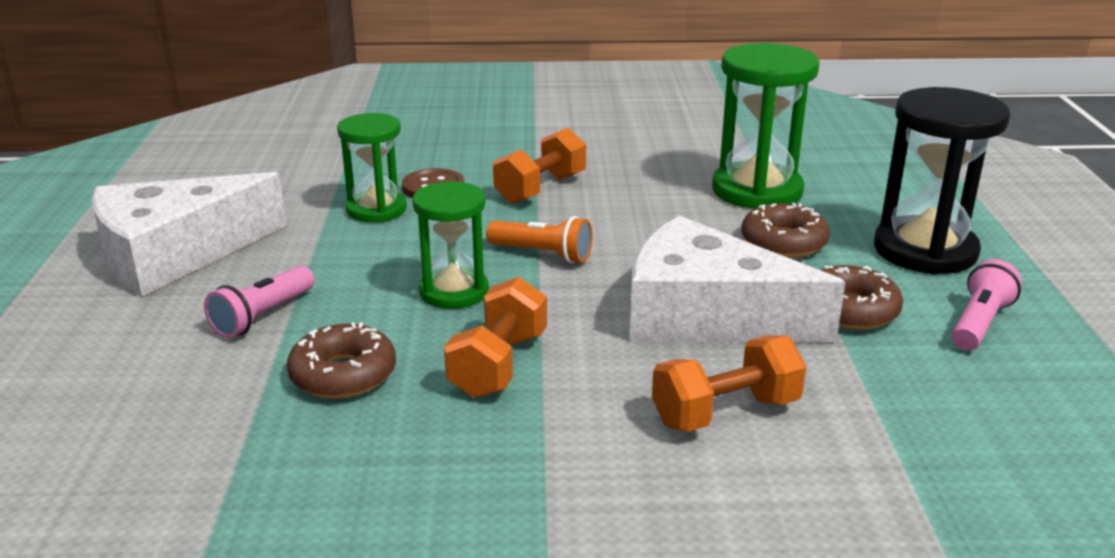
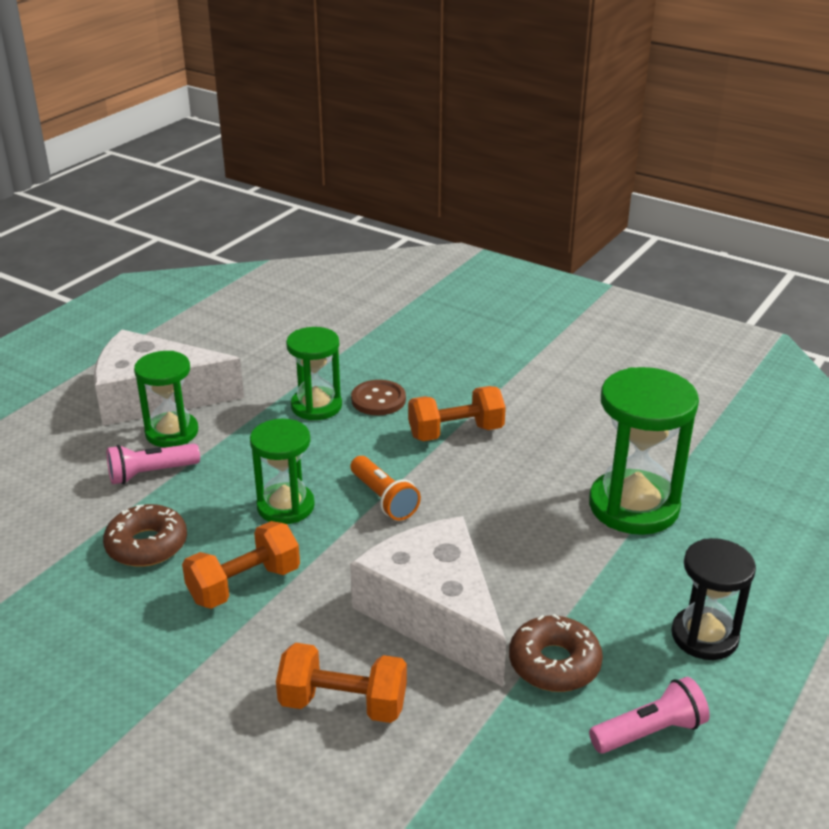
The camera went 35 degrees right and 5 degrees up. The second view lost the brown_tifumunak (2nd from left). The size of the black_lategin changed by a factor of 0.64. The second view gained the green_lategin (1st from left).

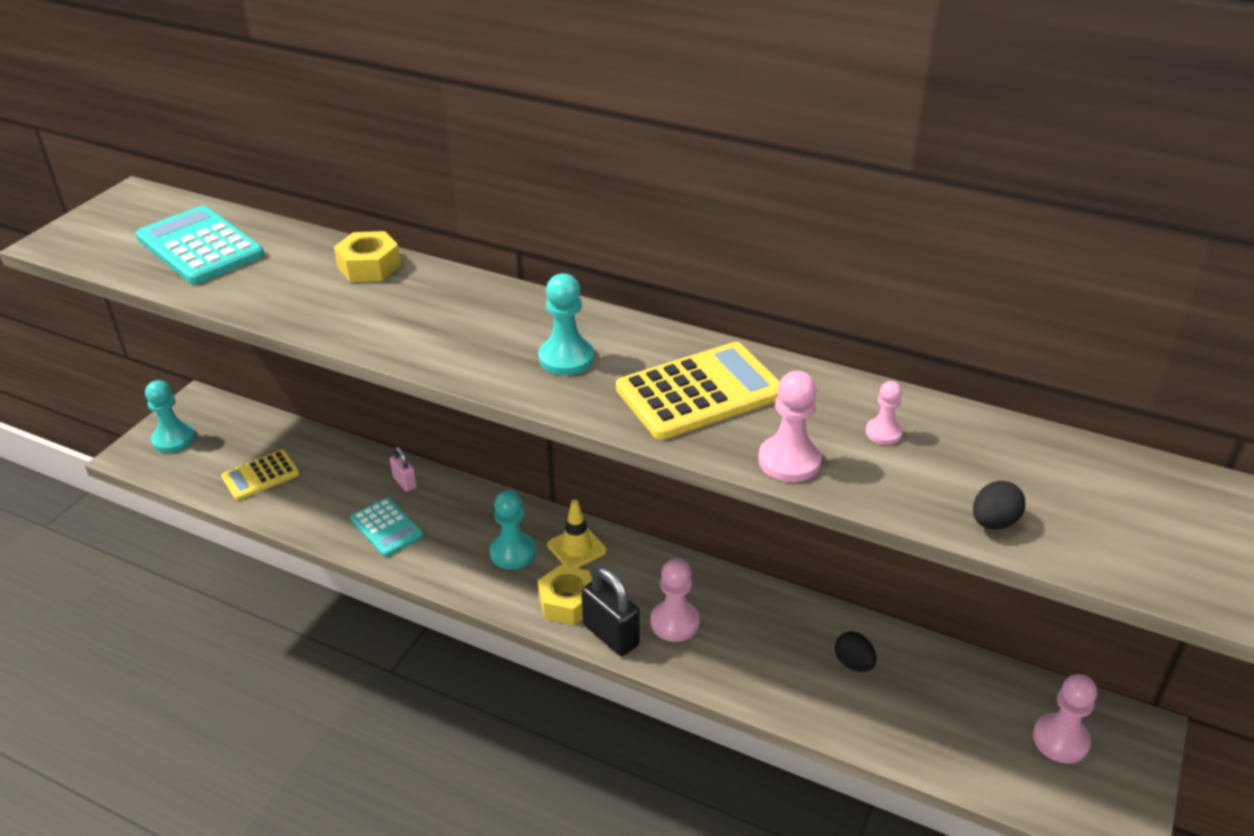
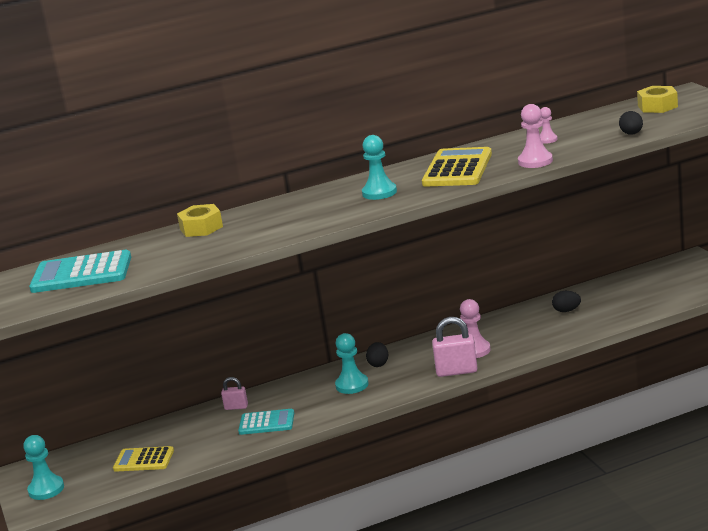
The camera went 45 degrees left and 15 degrees down. The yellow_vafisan (1st from left) ended up facing another way, 90 degrees clockwise from before. The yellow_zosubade (2nd from left) ended up elsewhere. Where the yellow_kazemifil stood, the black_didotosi (1st from left) came to stand. What was the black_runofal turned into the pink_runofal (2nd from left). The second view lost the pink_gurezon (4th from left).

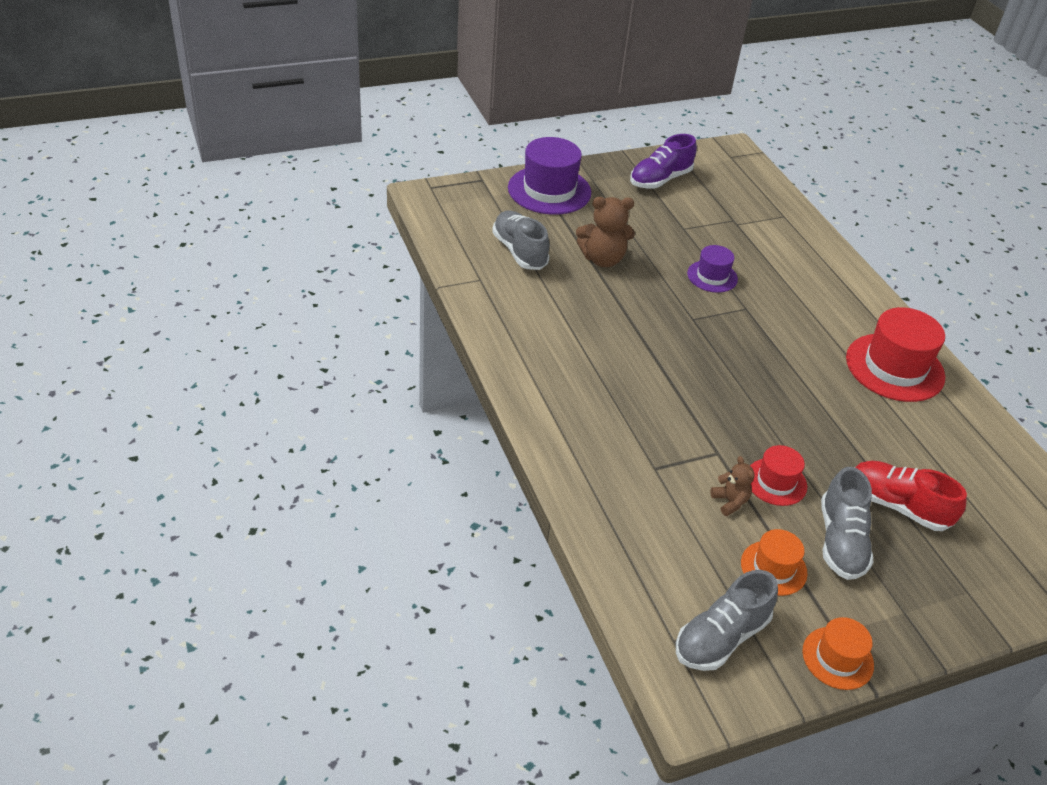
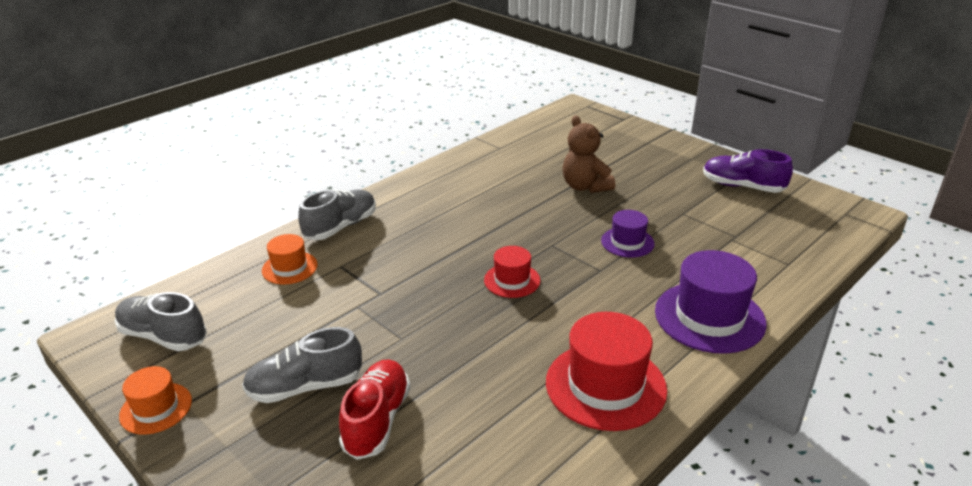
The camera went 70 degrees right and 10 degrees down. The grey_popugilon (1st from left in the first image) ended up elsewhere. The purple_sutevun (1st from left in the first image) ended up elsewhere. The second view lost the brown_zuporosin (2nd from left). The orange_sutevun (1st from left in the first image) ended up elsewhere. The red_sutevun (1st from left) ended up elsewhere.

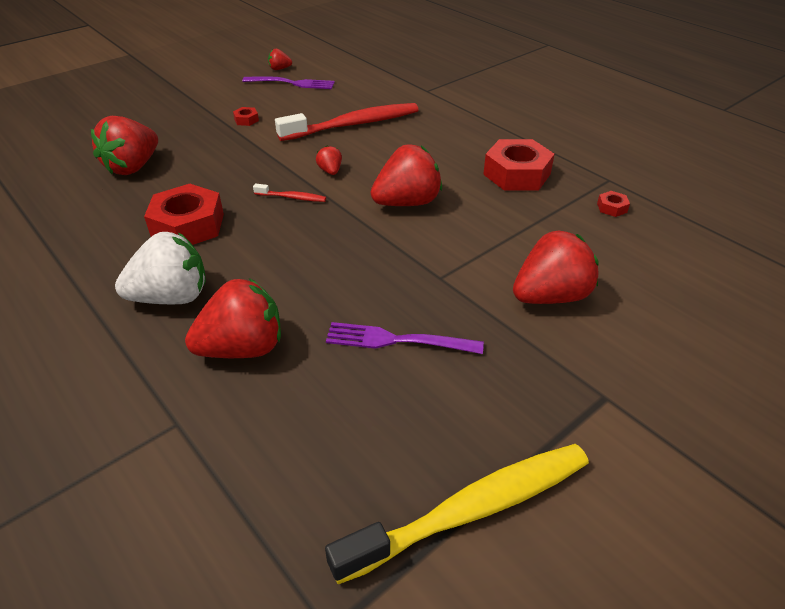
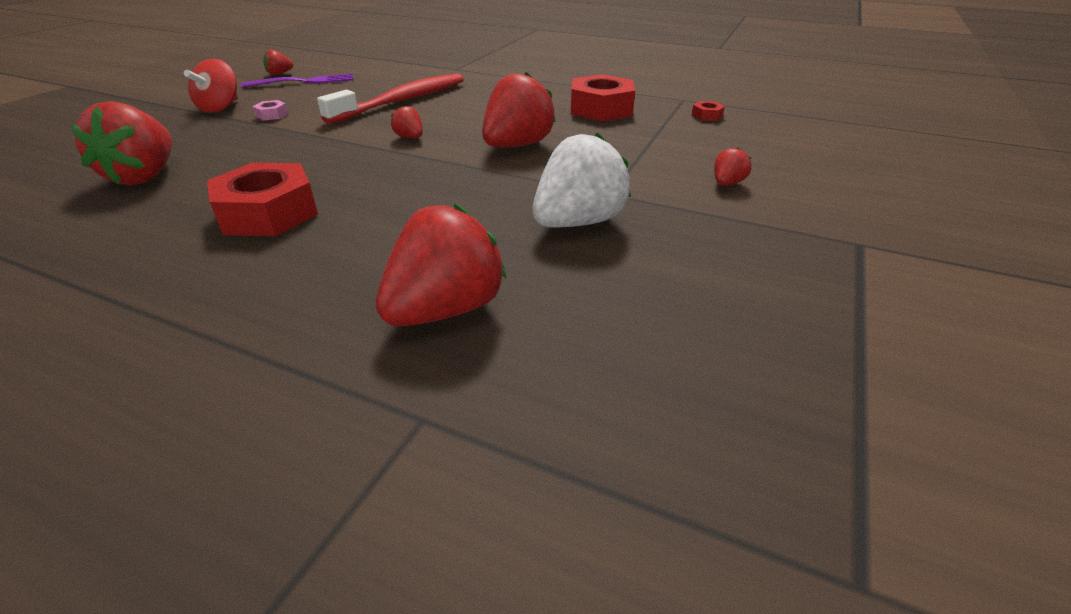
The camera went 25 degrees left and 5 degrees down. The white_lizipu ended up elsewhere. What was the red_zosubade (2nd from left) turned into the pink_zosubade. The second view lost the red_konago (1st from left). The second view lost the yellow_konago. The second view lost the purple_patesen (2nd from left). The size of the red_lizipu (6th from left) changed by a factor of 0.46. The second view gained the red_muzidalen.

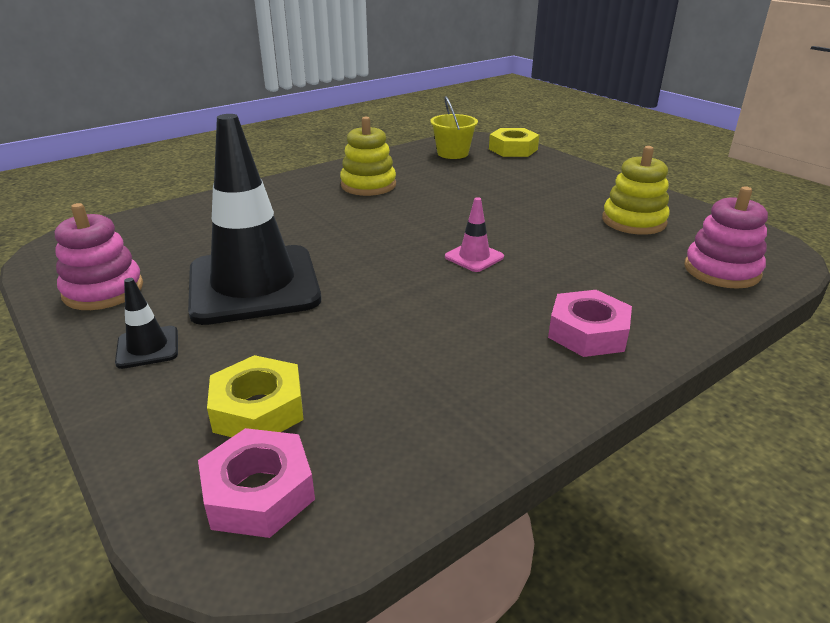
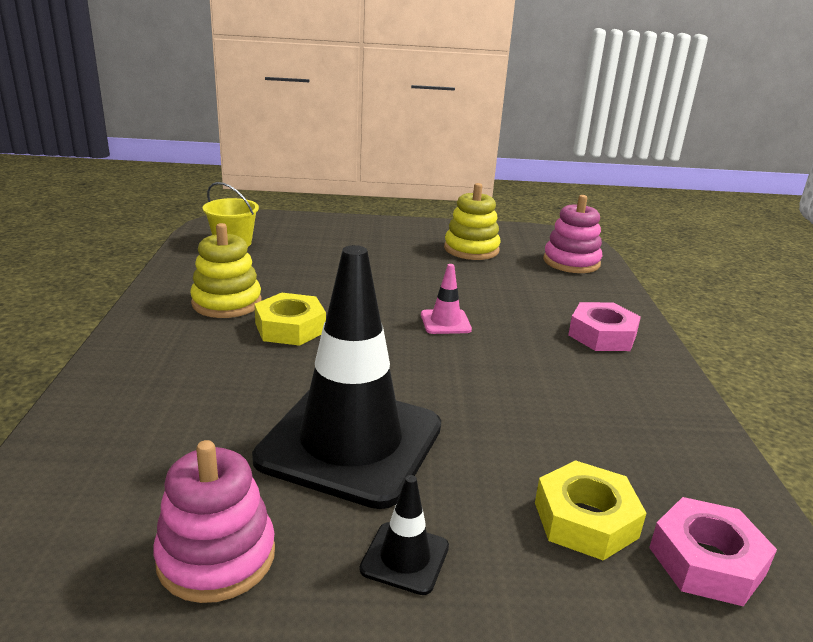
The camera went 55 degrees left and 5 degrees down. The yellow_zosubade (2nd from left in the first image) ended up elsewhere.

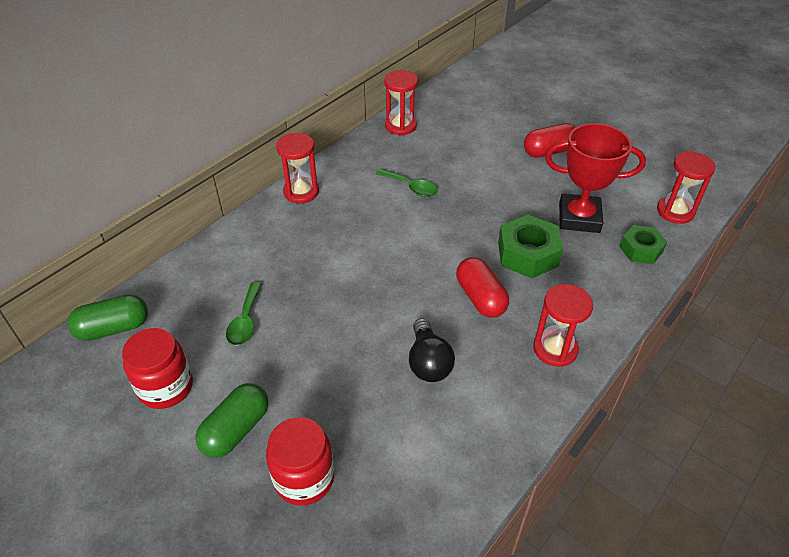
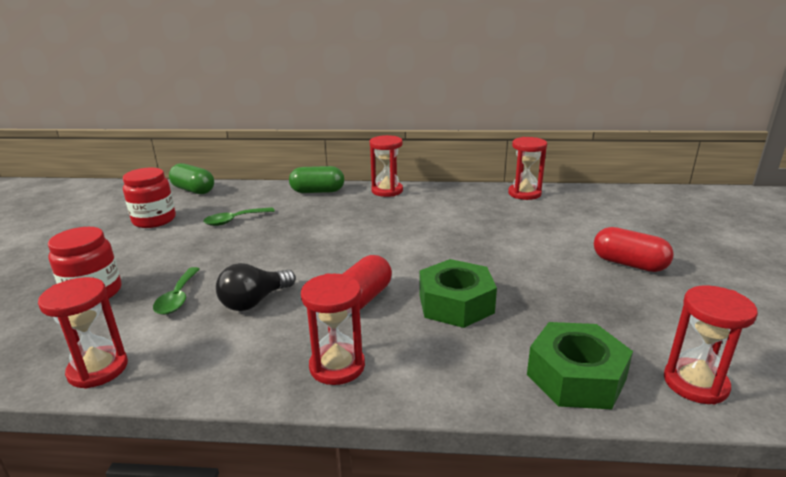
The camera went 55 degrees right and 20 degrees down. The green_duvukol (2nd from left) ended up elsewhere. The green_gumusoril (2nd from left in the first image) ended up elsewhere. The second view lost the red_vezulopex. The size of the green_zosubade (2nd from left) changed by a factor of 1.55. The second view gained the red_lategin (1st from left).

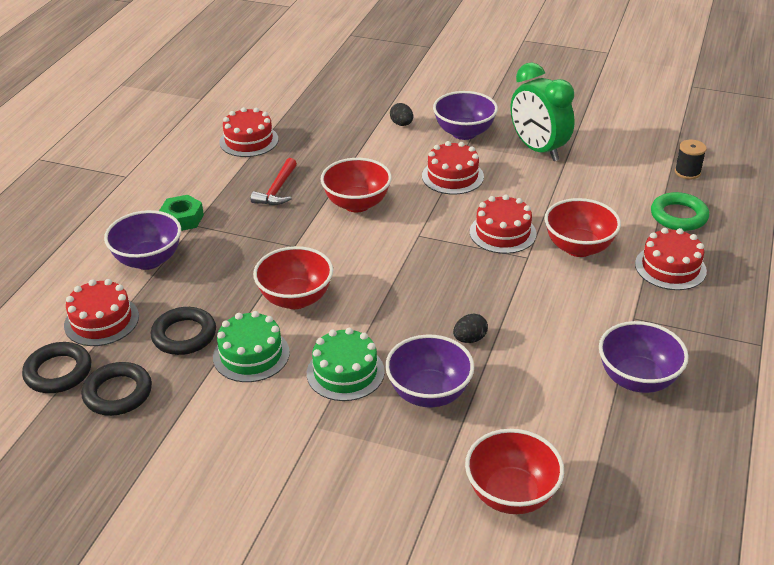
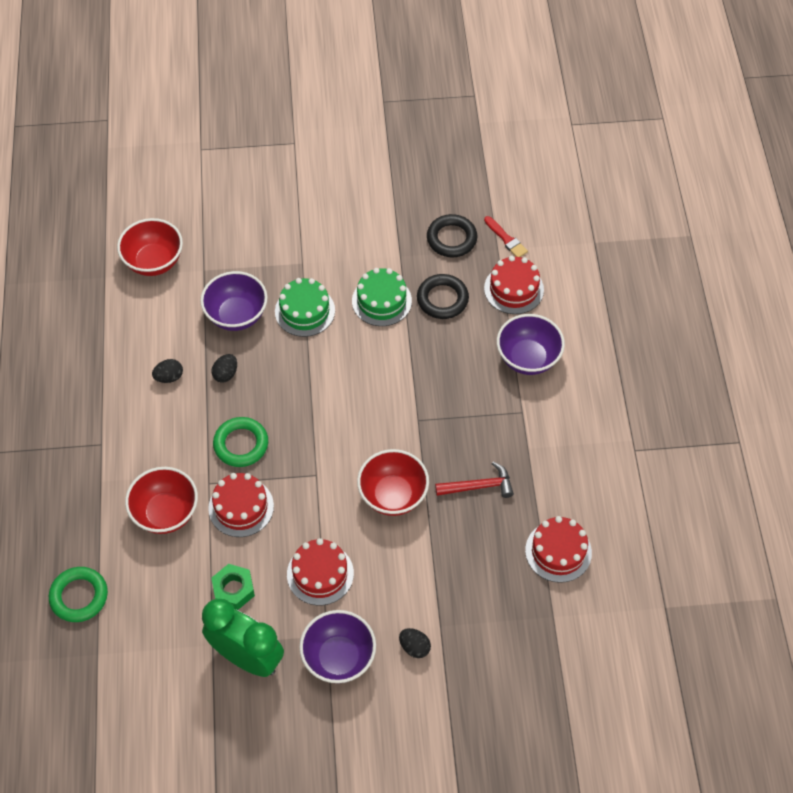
The camera went 155 degrees right and 20 degrees up. Where the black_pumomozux (1st from left) stood, the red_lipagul came to stand. The green_zosubade ended up elsewhere. The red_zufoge ended up facing another way, 90 degrees clockwise from before. The second view lost the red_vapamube (1st from left). The second view lost the purple_vapamube (4th from left). The second view lost the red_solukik (5th from left). The second view lost the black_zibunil. The second view gained the black_didotosi (1st from left). The second view gained the green_pumomozux (2nd from left).

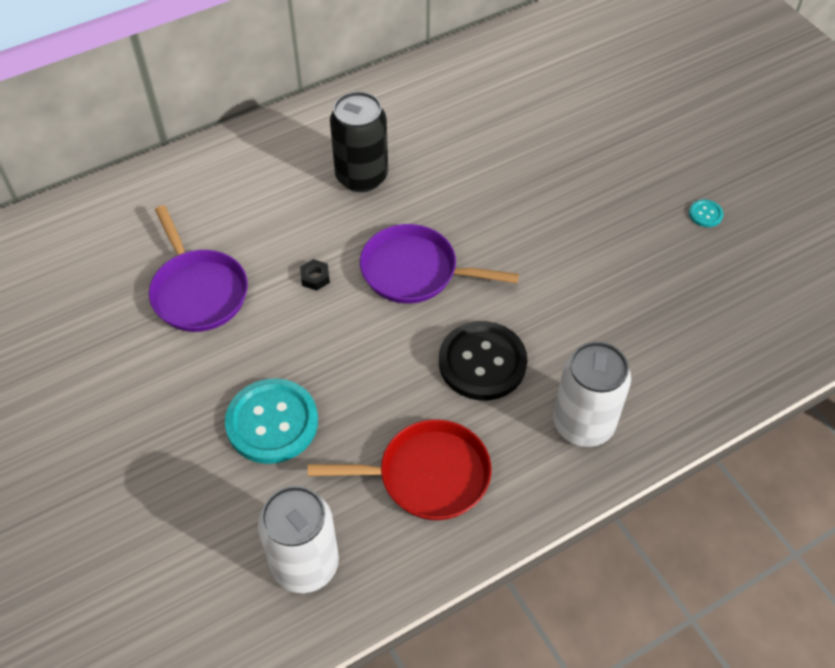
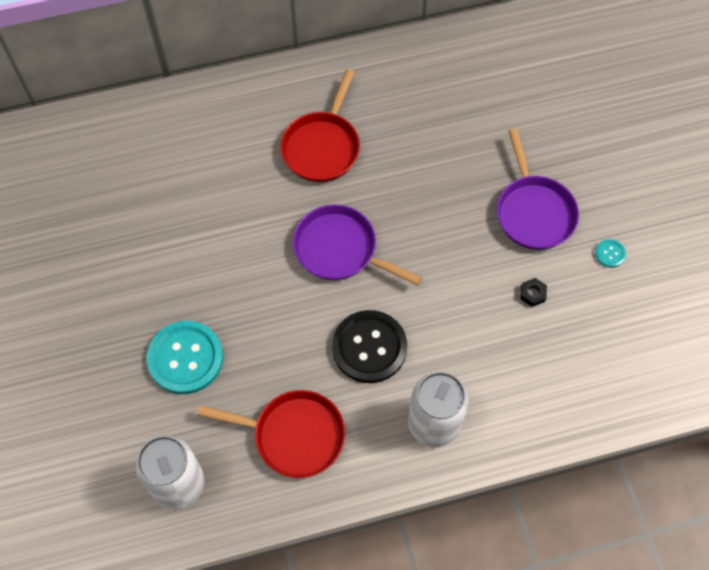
The camera went 15 degrees right and 10 degrees up. The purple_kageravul (1st from left in the first image) ended up elsewhere. The black_zosubade ended up elsewhere. Where the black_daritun stood, the red_kageravul (2nd from left) came to stand.

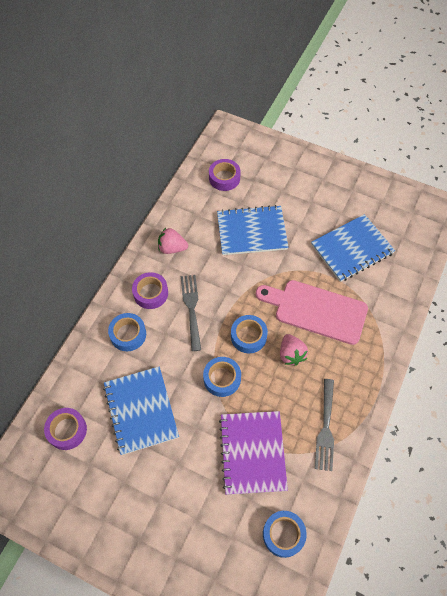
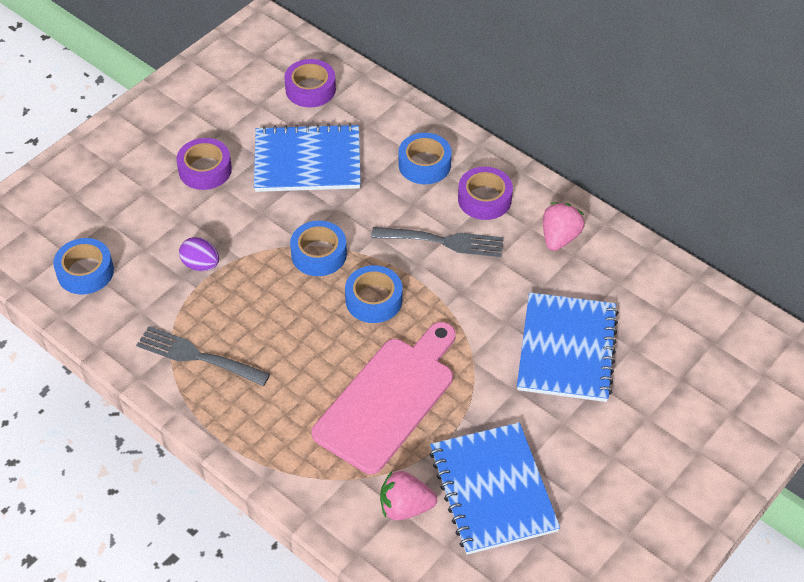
The camera went 105 degrees right and 10 degrees down. The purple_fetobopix (3rd from left in the first image) ended up elsewhere. Where the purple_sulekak stood, the purple_didotosi came to stand. The pink_lizipu (2nd from left in the first image) ended up elsewhere.

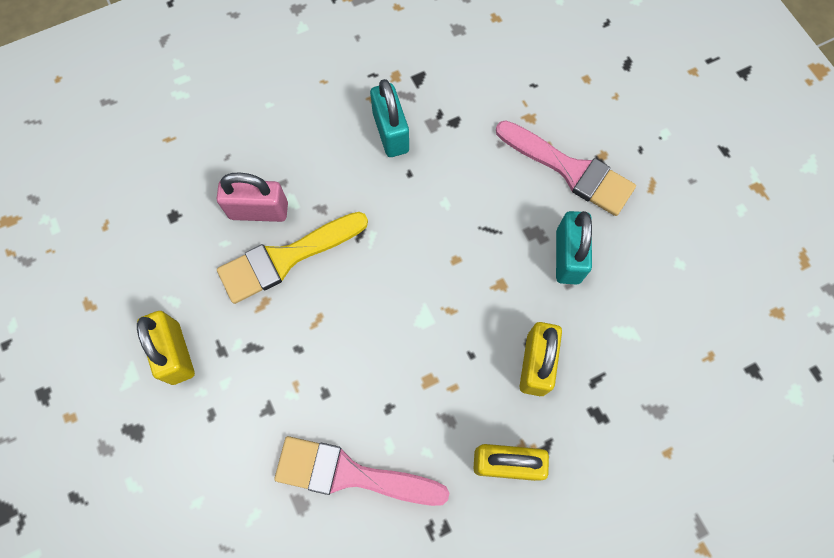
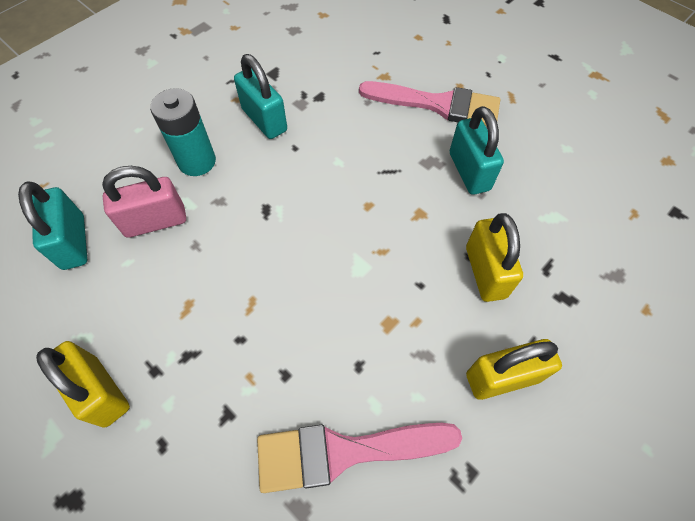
The camera went 20 degrees left and 10 degrees down. The second view lost the yellow_lipagul. The second view gained the turquoise_runofal (1st from left). The second view gained the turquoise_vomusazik.

